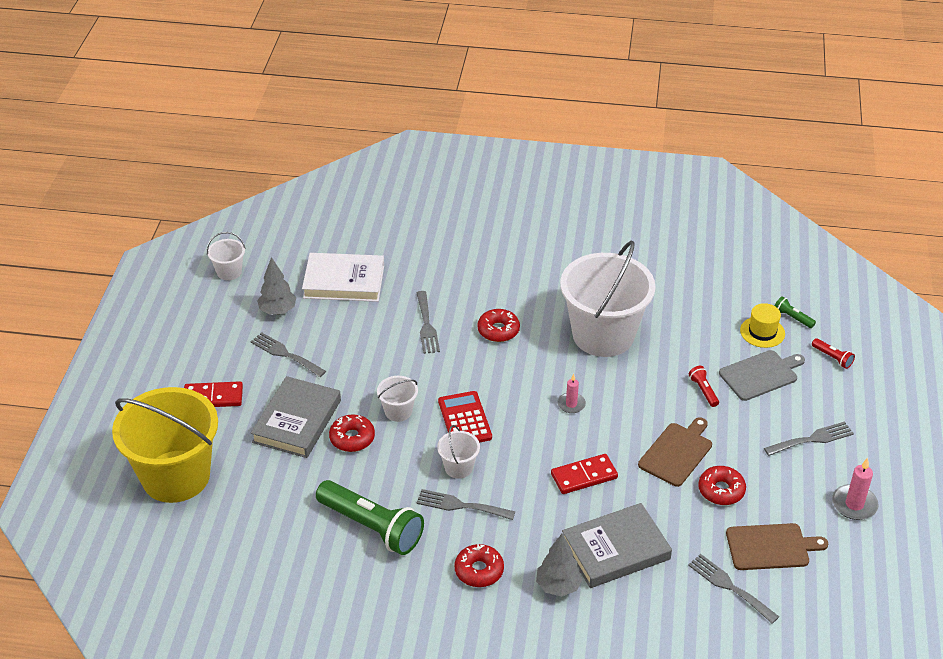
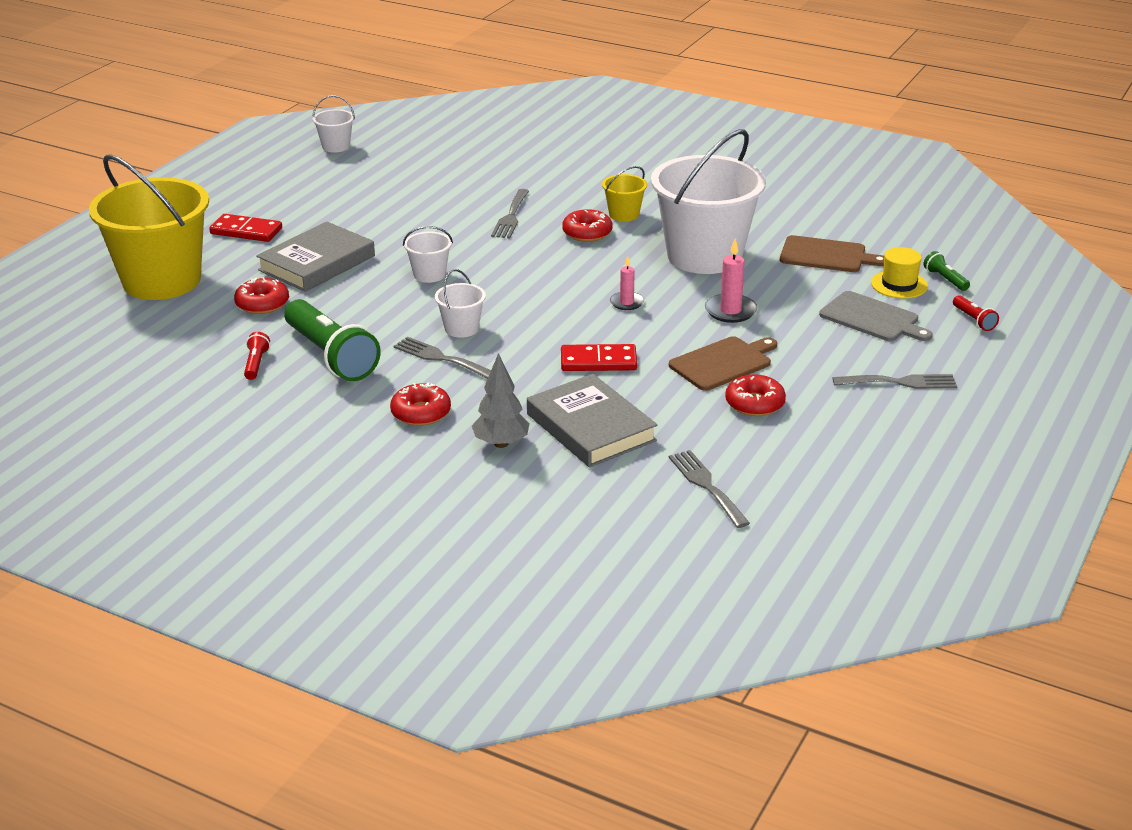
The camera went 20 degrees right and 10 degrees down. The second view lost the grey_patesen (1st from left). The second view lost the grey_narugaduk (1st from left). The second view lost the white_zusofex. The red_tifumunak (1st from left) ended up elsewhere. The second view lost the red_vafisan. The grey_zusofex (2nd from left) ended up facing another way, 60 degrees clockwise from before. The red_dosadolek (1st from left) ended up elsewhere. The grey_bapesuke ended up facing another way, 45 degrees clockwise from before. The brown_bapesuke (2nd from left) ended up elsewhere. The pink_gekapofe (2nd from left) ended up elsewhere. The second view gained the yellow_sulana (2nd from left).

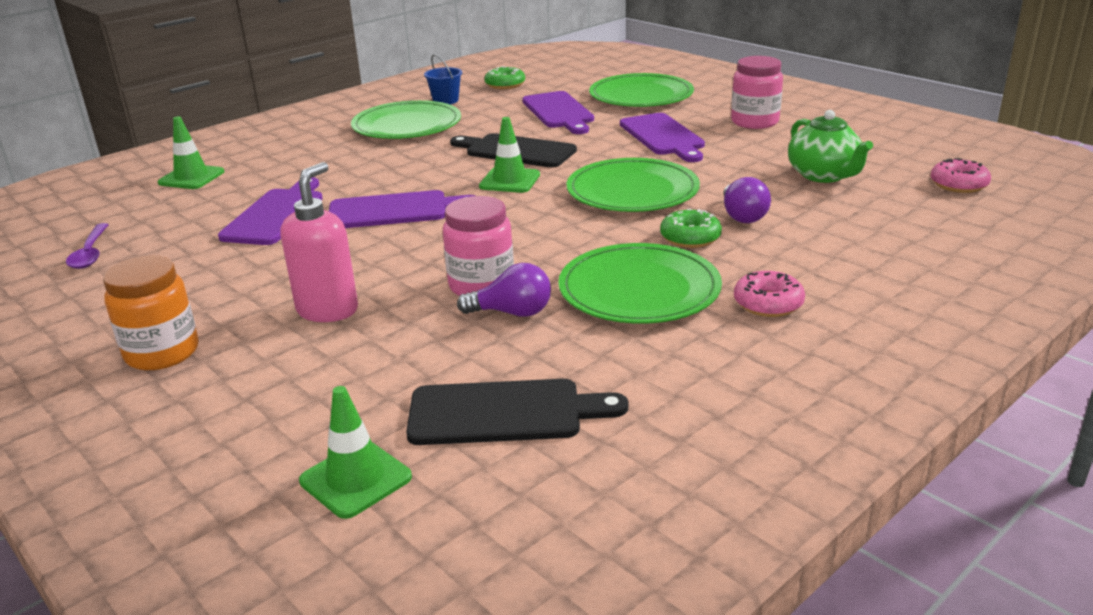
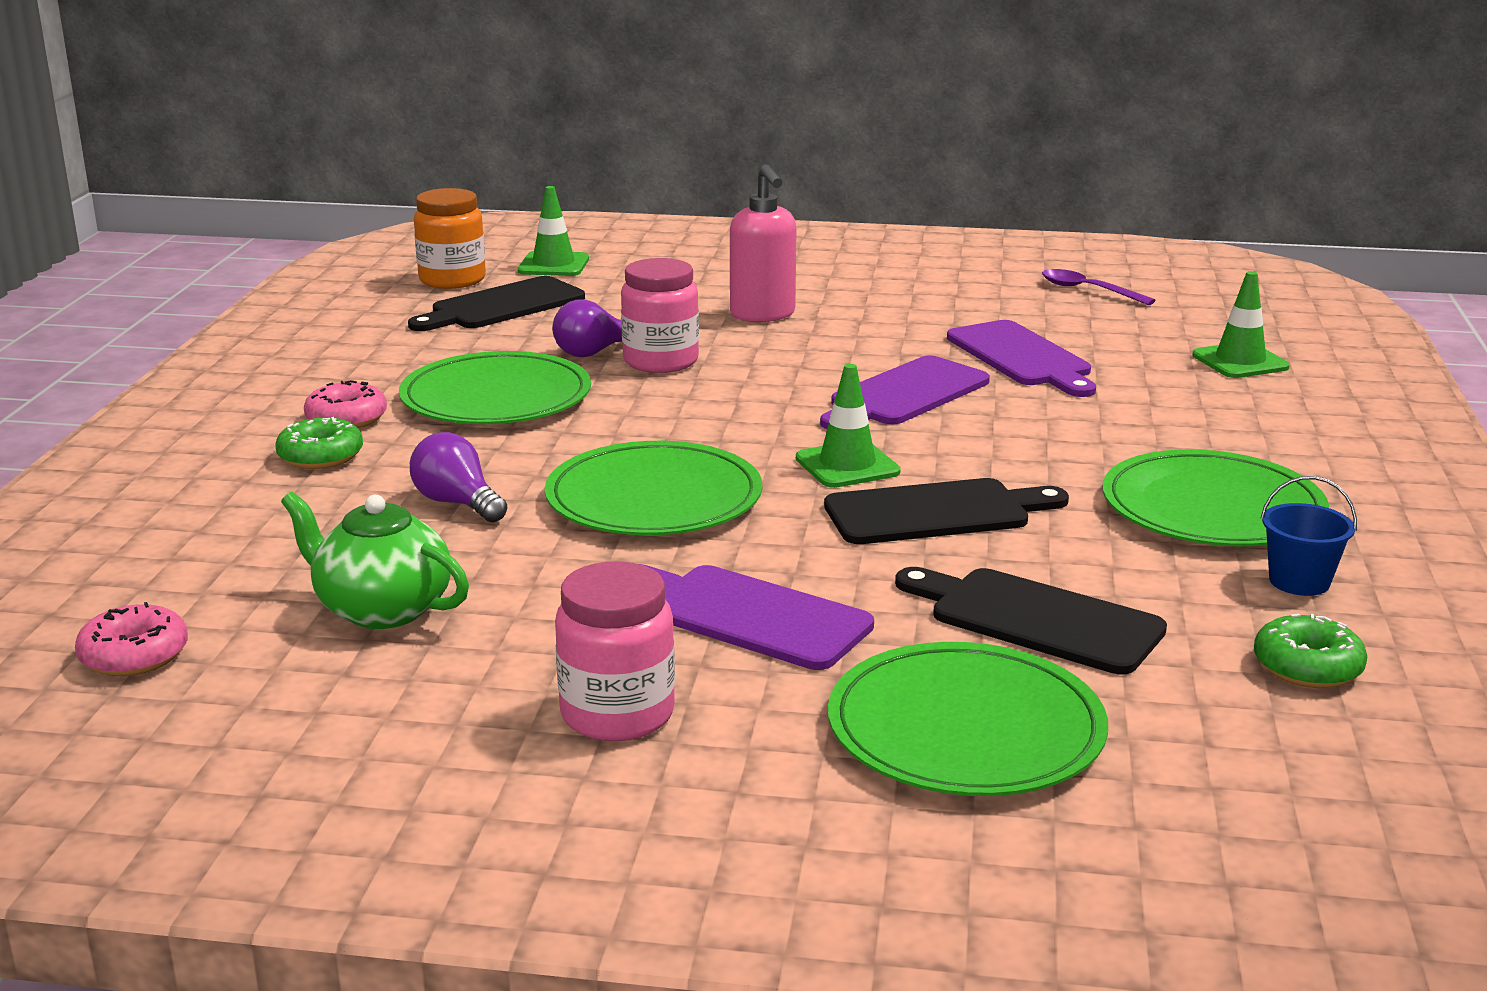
The camera went 140 degrees right and 5 degrees down. The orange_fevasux ended up elsewhere. What was the purple_bapesuke (3rd from left) turned into the black_bapesuke (3rd from left). The green_tifumunak (2nd from left in the first image) ended up elsewhere.

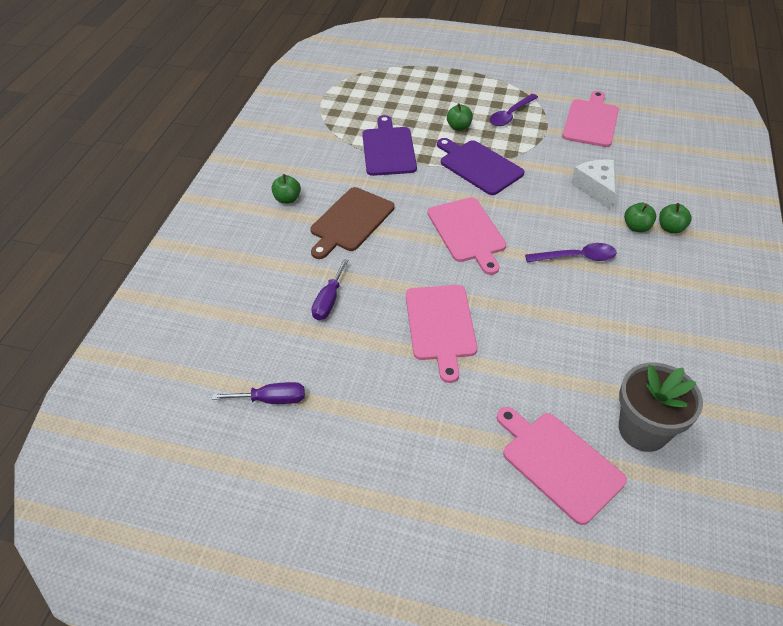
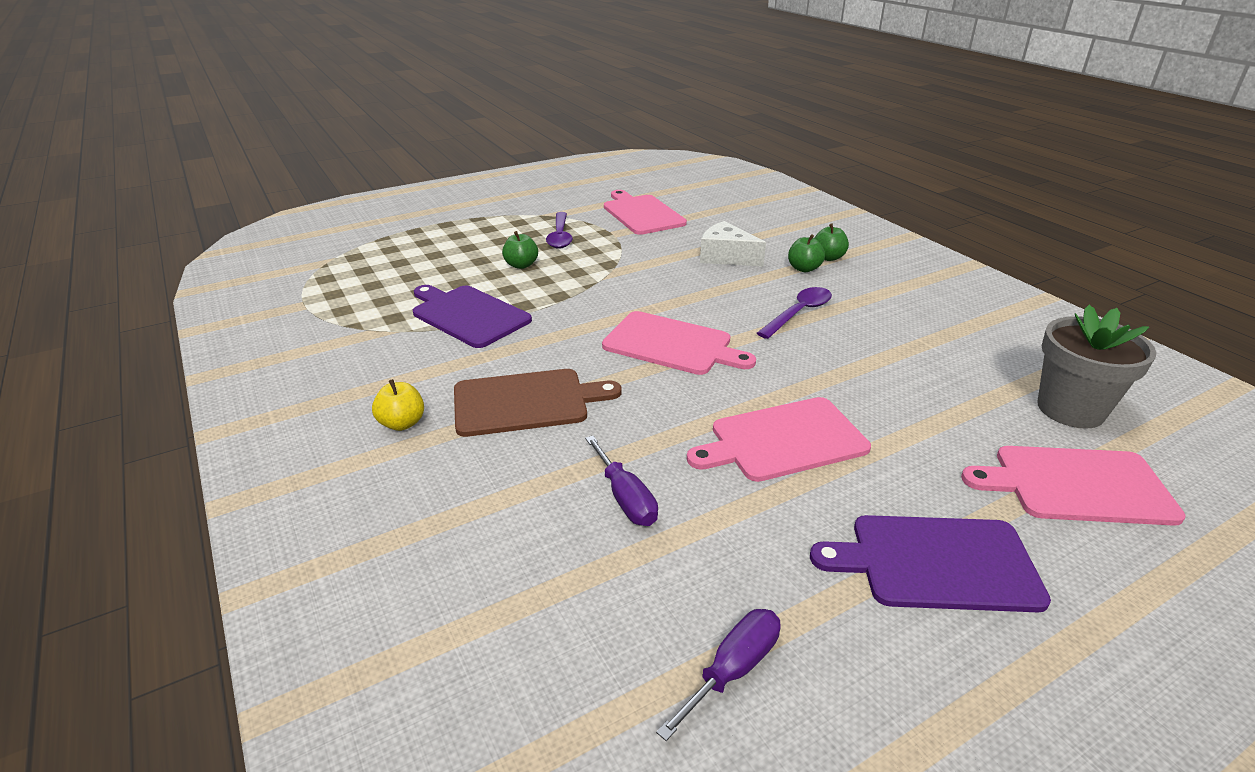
The camera went 45 degrees left and 15 degrees down. What was the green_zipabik (1st from left) turned into the yellow_zipabik. The brown_bapesuke ended up facing another way, 90 degrees counterclockwise from before. The pink_bapesuke (1st from left in the first image) ended up facing another way, 120 degrees clockwise from before. The purple_bapesuke (2nd from left) ended up elsewhere.

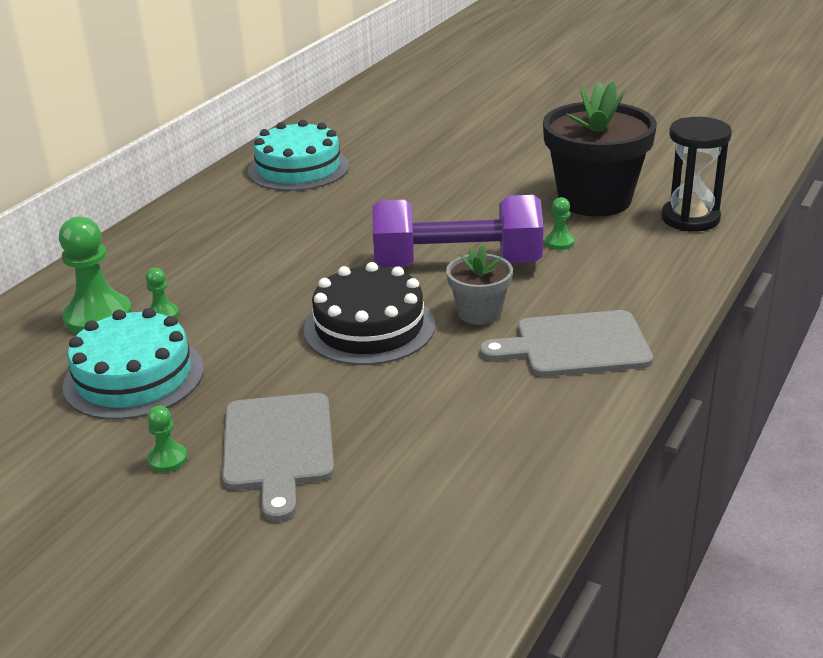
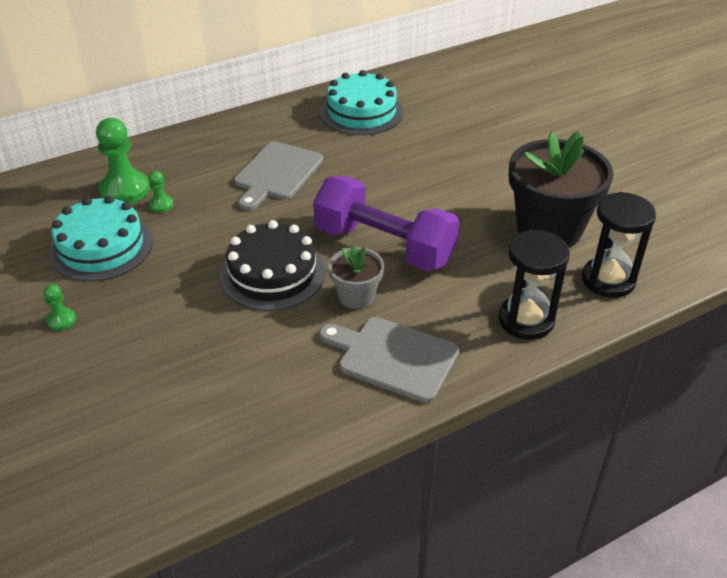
The camera went 30 degrees right and 10 degrees up. The grey_bapesuke (1st from left) ended up elsewhere. The second view lost the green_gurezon (4th from left). The second view gained the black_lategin (1st from left).

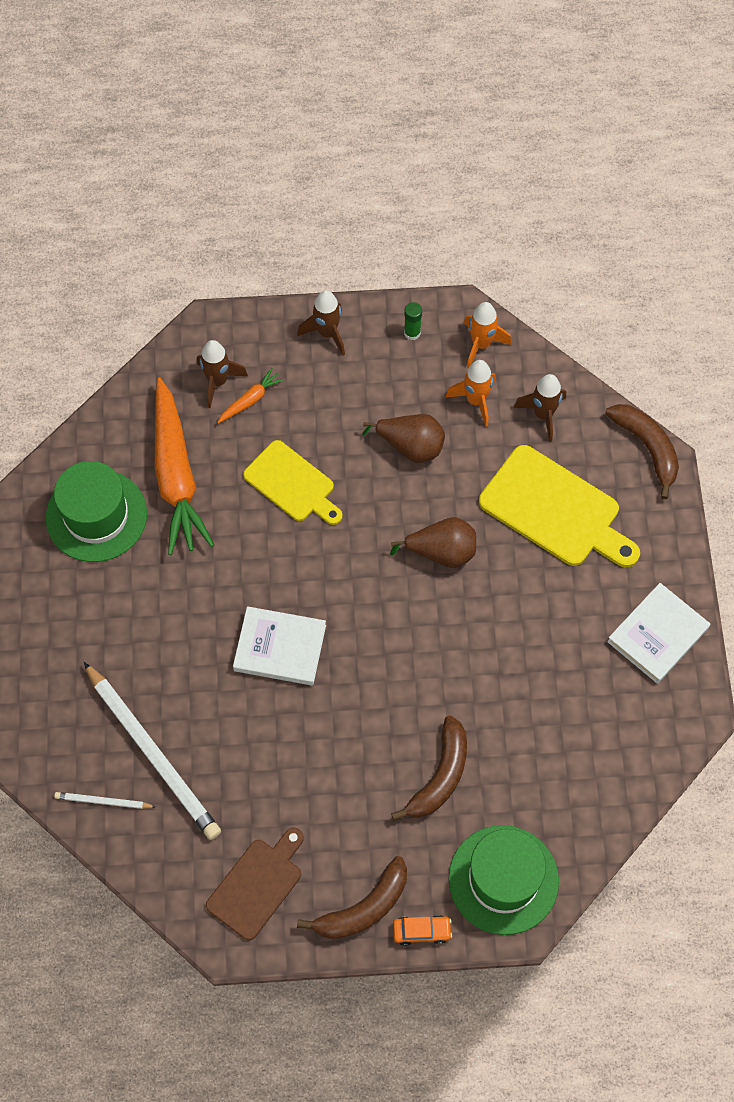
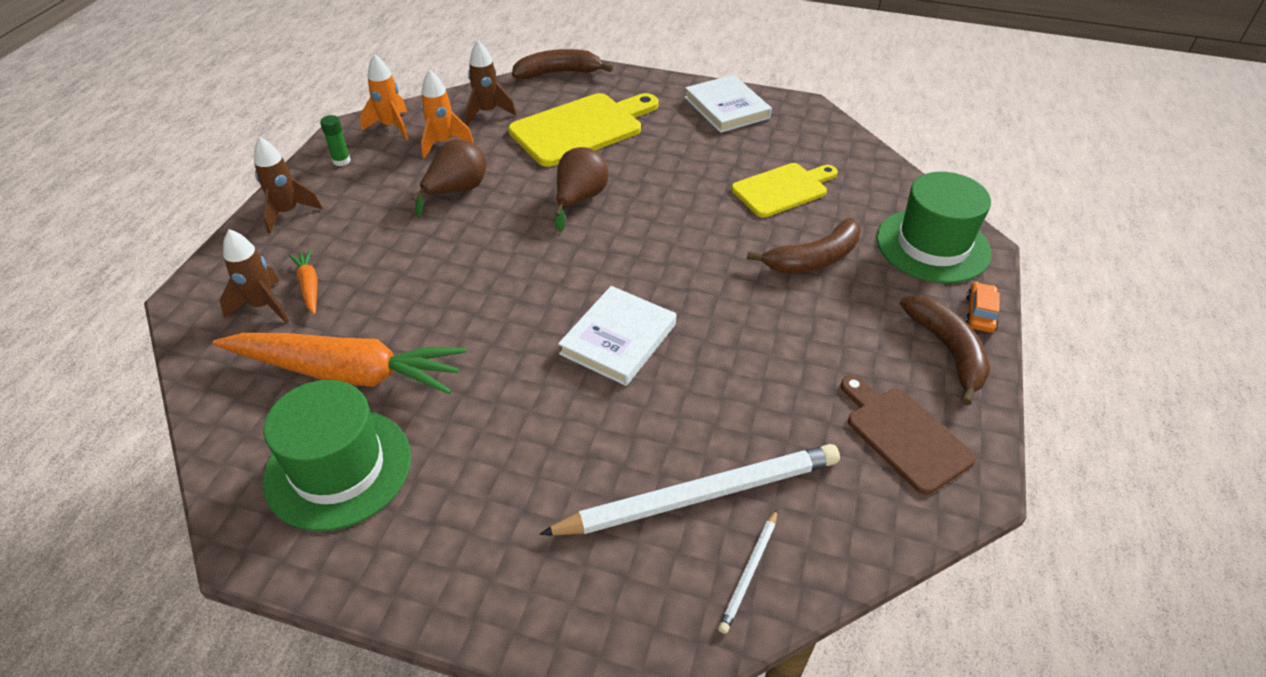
The camera went 70 degrees left and 20 degrees down. The yellow_bapesuke (1st from left in the first image) ended up elsewhere. The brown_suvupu (2nd from left) ended up facing another way, 105 degrees clockwise from before.

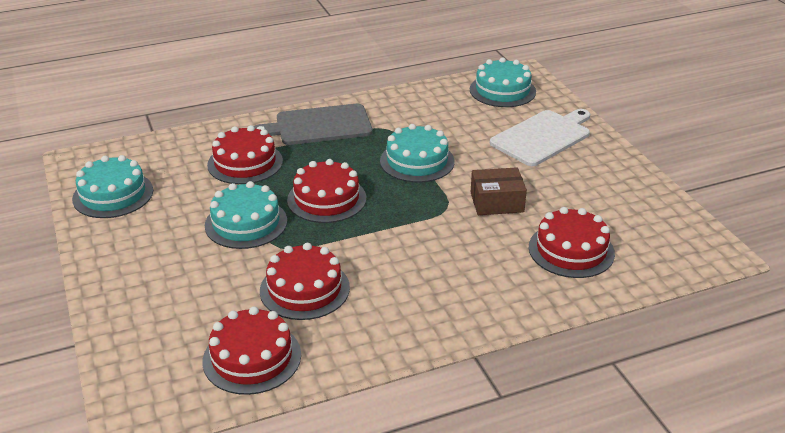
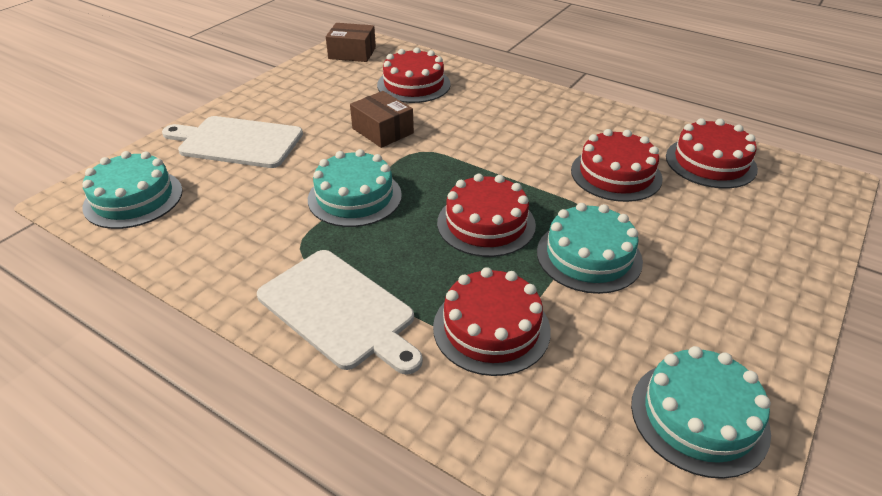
The camera went 125 degrees left and 5 degrees up. What was the grey_bapesuke turned into the white_bapesuke (2nd from left). The second view gained the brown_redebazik (1st from left).

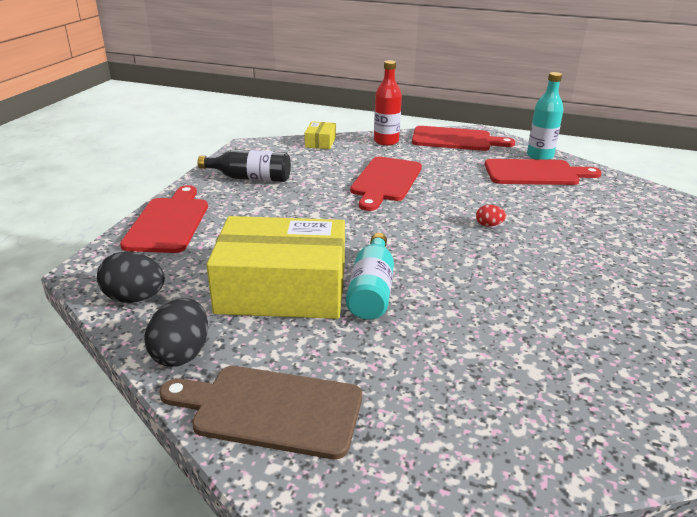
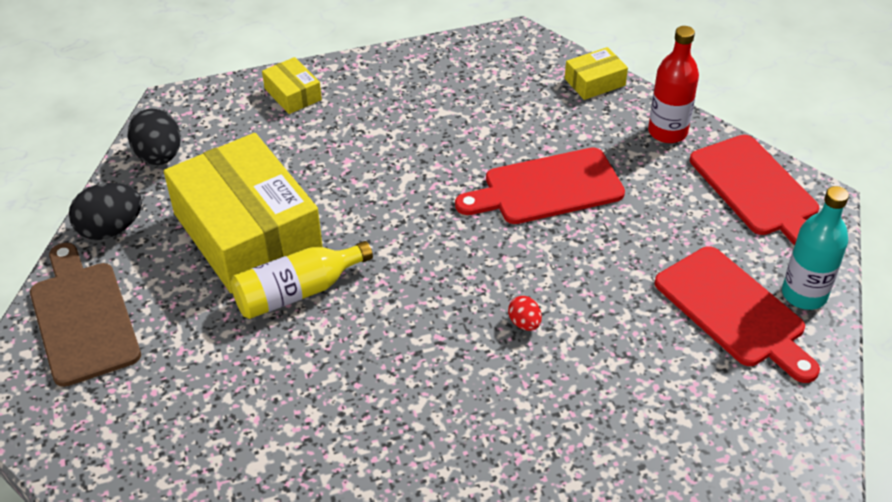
The camera went 55 degrees right and 15 degrees up. Where the red_bapesuke (1st from left) stood, the yellow_redebazik (2nd from left) came to stand. The second view lost the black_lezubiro. What was the turquoise_lezubiro (1st from left) turned into the yellow_lezubiro.

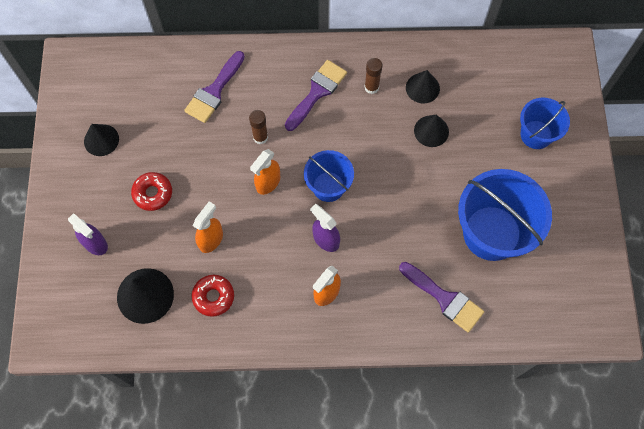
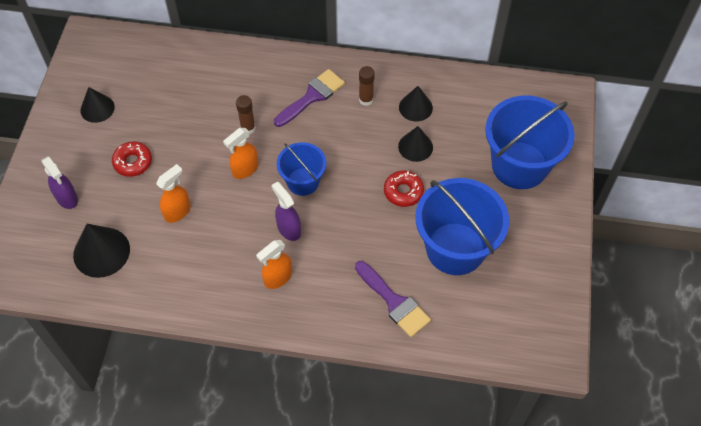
The camera went 10 degrees right and 10 degrees down. The second view lost the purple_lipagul (1st from left). The red_tifumunak (2nd from left) ended up elsewhere. The size of the blue_sulana (3rd from left) changed by a factor of 1.75.

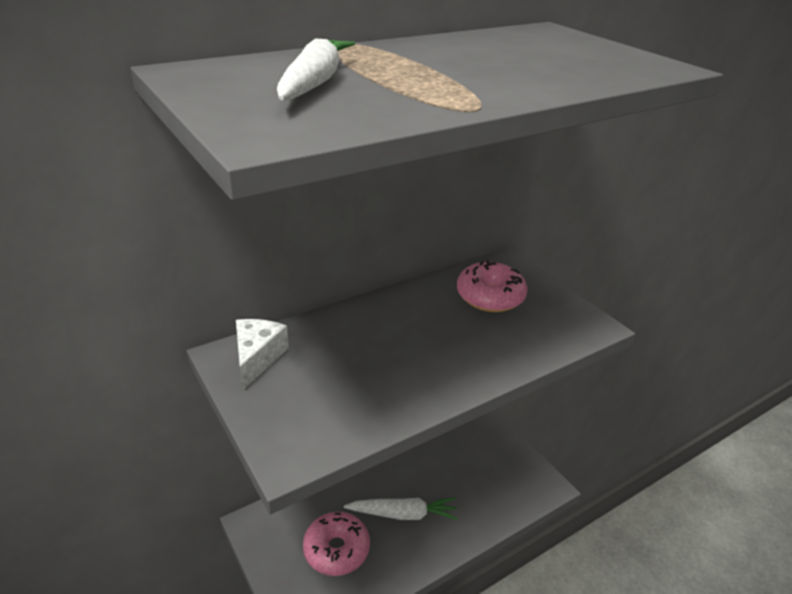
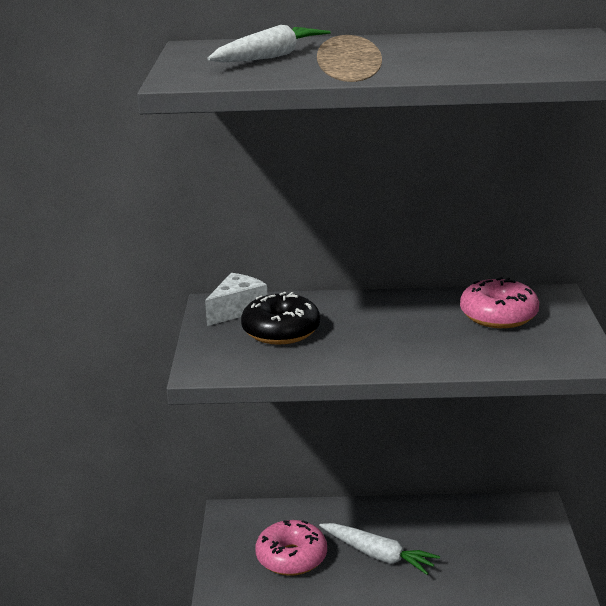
The camera went 35 degrees right and 10 degrees down. The second view gained the black_tifumunak.

